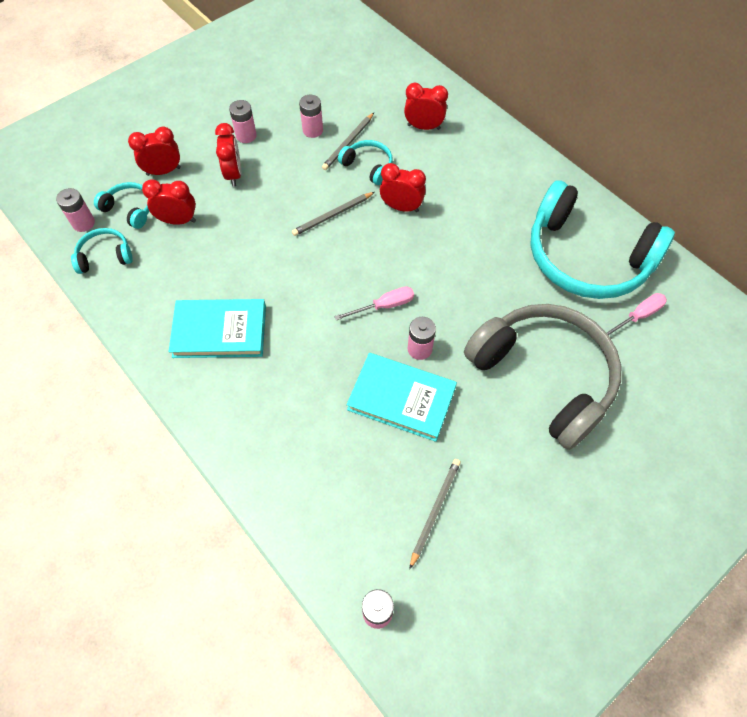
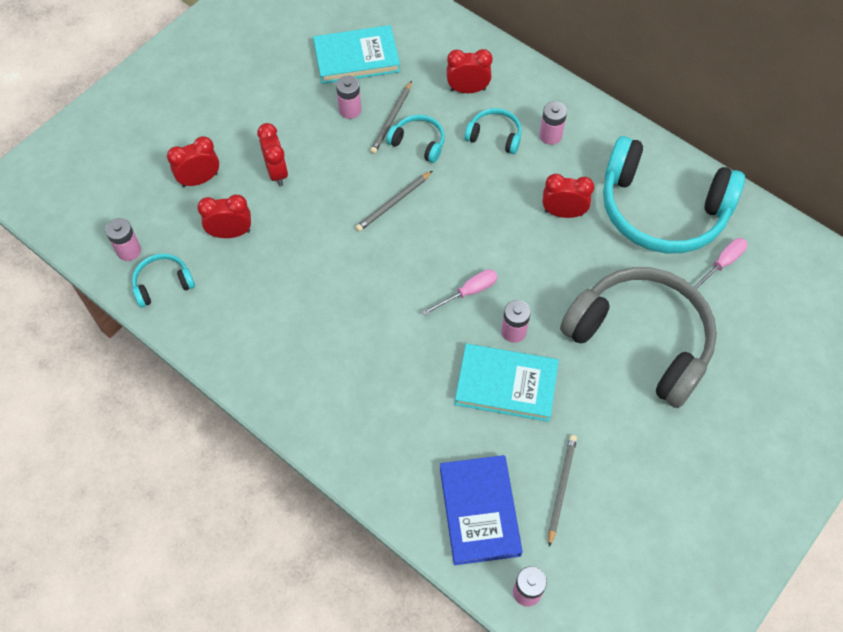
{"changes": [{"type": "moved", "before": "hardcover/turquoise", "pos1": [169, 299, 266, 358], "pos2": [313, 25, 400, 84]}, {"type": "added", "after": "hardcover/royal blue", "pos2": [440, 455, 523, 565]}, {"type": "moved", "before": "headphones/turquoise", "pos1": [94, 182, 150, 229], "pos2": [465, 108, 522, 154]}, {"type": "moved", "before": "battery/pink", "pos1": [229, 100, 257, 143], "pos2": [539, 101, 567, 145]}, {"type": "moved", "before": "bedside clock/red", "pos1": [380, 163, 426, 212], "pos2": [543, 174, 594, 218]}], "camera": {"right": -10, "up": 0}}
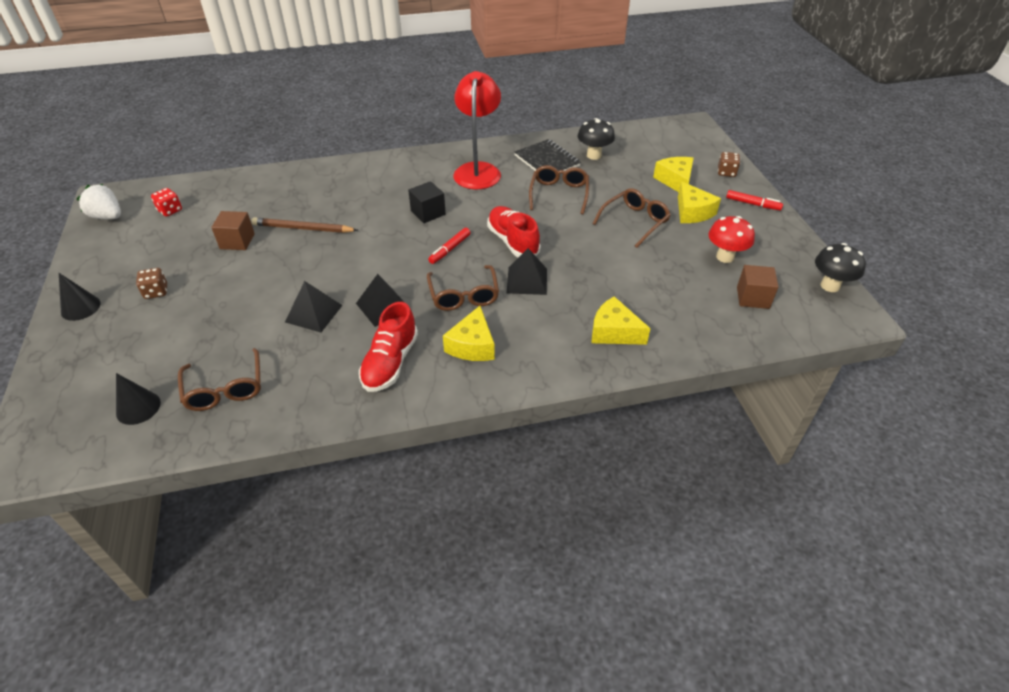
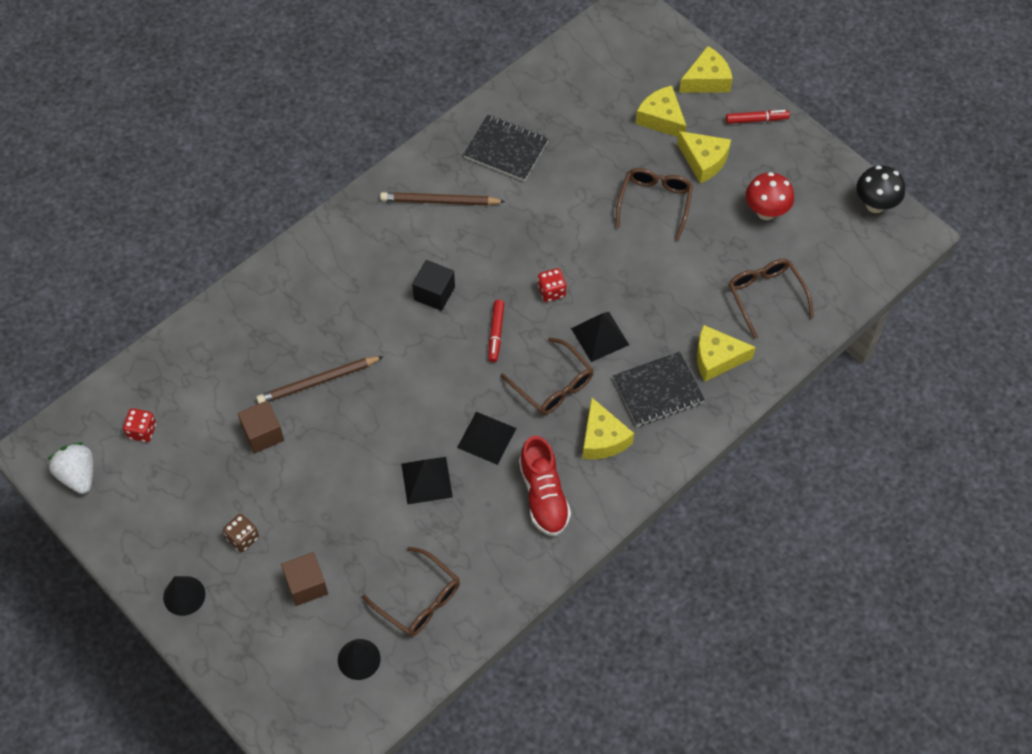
{"changes": [{"type": "turned", "before": "strawberry/snow-white", "pos1": [77, 184, 121, 219], "pos2": [48, 442, 93, 494], "turn": 60}, {"type": "moved", "before": "solid cube/dark brown", "pos1": [737, 265, 779, 309], "pos2": [281, 552, 328, 606]}, {"type": "replaced", "before": "lamp/red", "after": "wooden pencil/dark brown", "pos1": [453, 71, 501, 189], "pos2": [380, 192, 506, 206]}, {"type": "replaced", "before": "shoe/red", "after": "dice/red", "pos1": [487, 206, 540, 258], "pos2": [538, 268, 566, 302]}, {"type": "added", "after": "notepad/black", "pos2": [613, 352, 705, 426]}, {"type": "replaced", "before": "dice/dark brown", "after": "piece of cheese/yellow", "pos1": [718, 152, 740, 177], "pos2": [679, 46, 733, 93]}, {"type": "moved", "before": "eyeglasses/dark brown", "pos1": [529, 165, 589, 214], "pos2": [728, 259, 814, 339]}, {"type": "removed", "before": "fungus/black", "pos1": [578, 118, 615, 160]}], "camera": {"right": -30, "up": 15}}
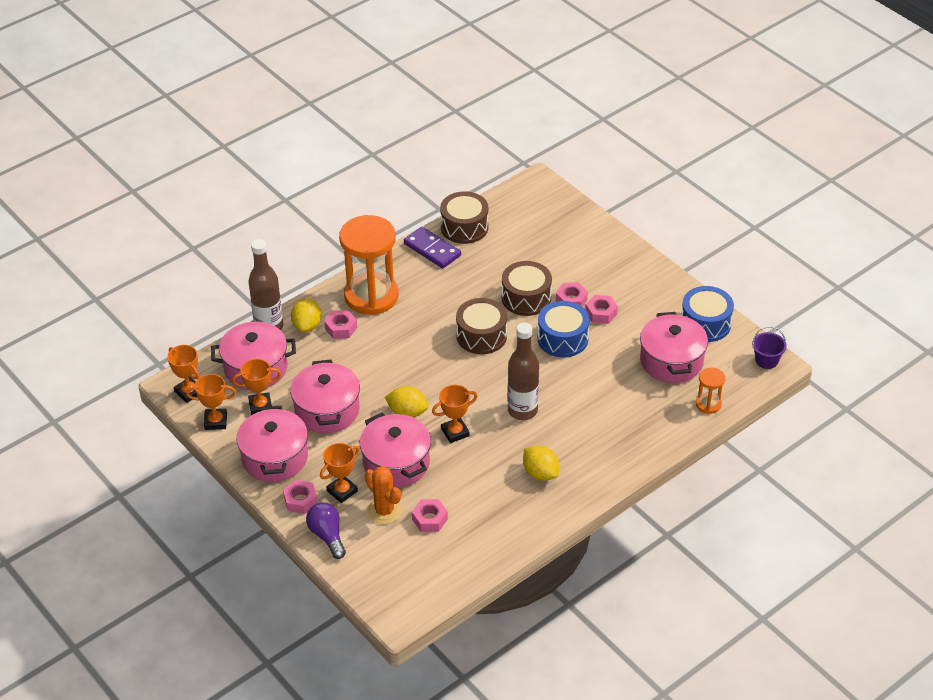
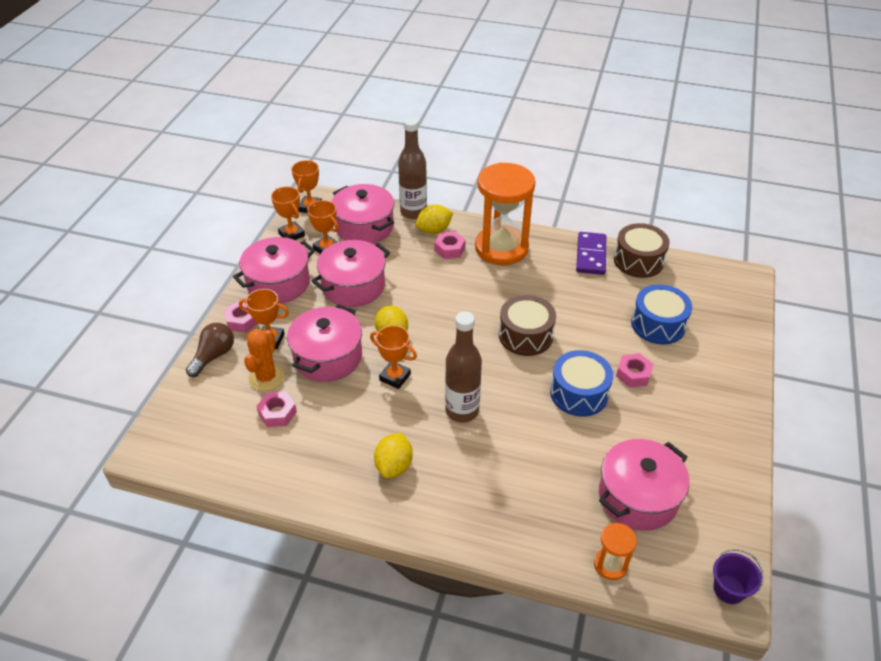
{"changes": [{"type": "recoloured", "before": "lightbulb/royal purple", "after": "lightbulb/dark brown", "pos1": [306, 502, 346, 559], "pos2": [186, 323, 234, 377]}, {"type": "moved", "before": "snare drum/royal blue", "pos1": [681, 286, 734, 342], "pos2": [631, 284, 692, 344]}, {"type": "removed", "before": "snare drum/dark brown", "pos1": [502, 261, 552, 316]}, {"type": "removed", "before": "nut/pink", "pos1": [585, 295, 618, 324]}], "camera": {"right": 55, "up": 0}}
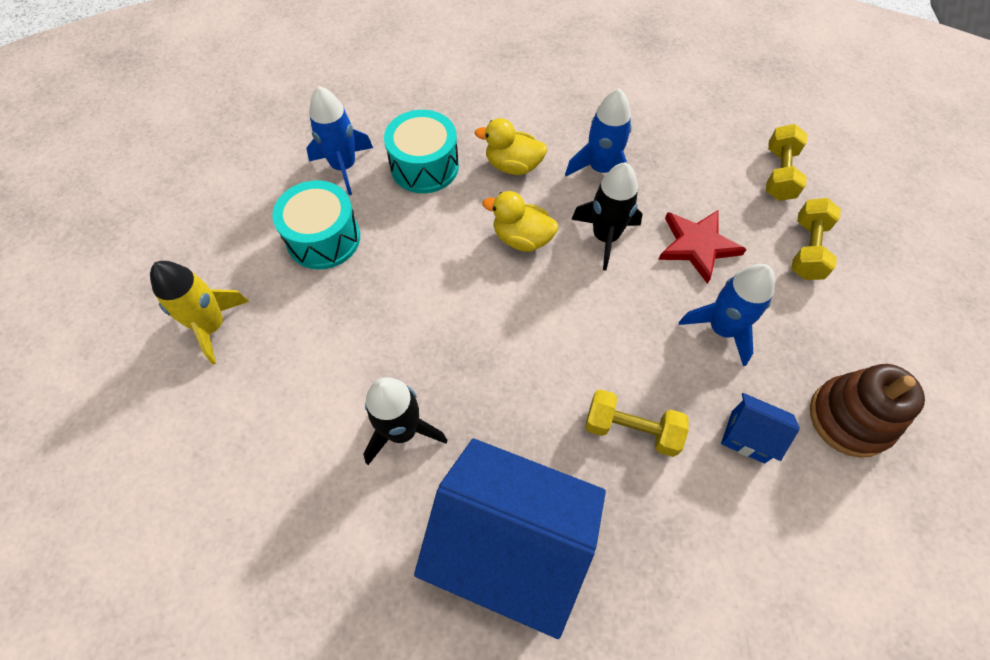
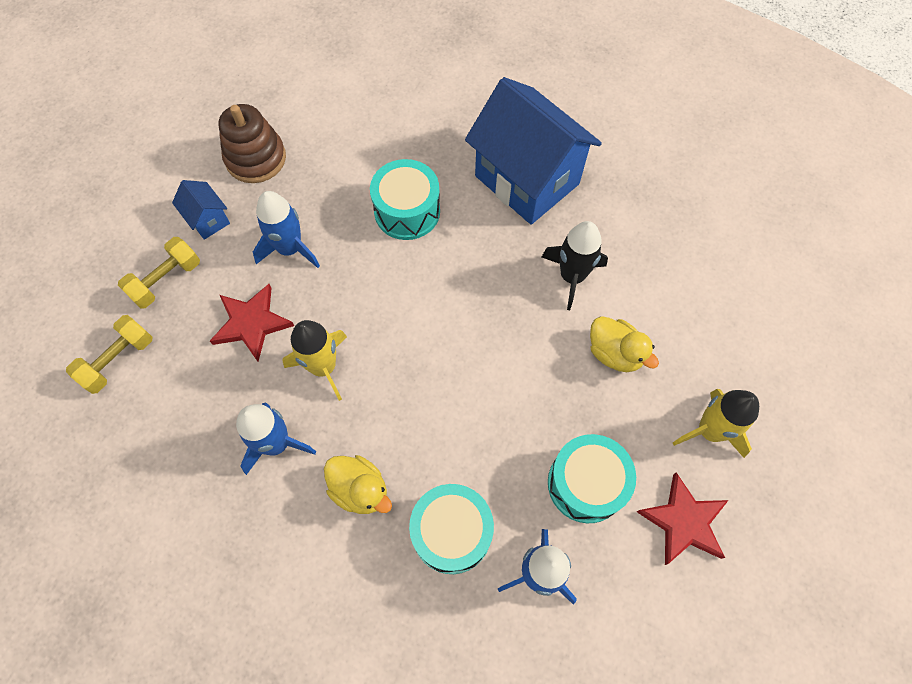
{"changes": [{"type": "moved", "before": "toy house/royal blue", "pos1": [721, 393, 800, 464], "pos2": [172, 180, 230, 240]}, {"type": "recoloured", "before": "spaceship/black", "after": "spaceship/yellow", "pos1": [571, 162, 643, 270], "pos2": [283, 320, 347, 401]}, {"type": "replaced", "before": "free weight/yellow", "after": "snare drum/turquoise", "pos1": [585, 389, 689, 457], "pos2": [370, 159, 440, 240]}, {"type": "moved", "before": "duck/yellow", "pos1": [483, 191, 558, 252], "pos2": [590, 316, 659, 372]}, {"type": "added", "after": "star shape/red", "pos2": [637, 472, 729, 565]}], "camera": {"right": -155, "up": 5}}
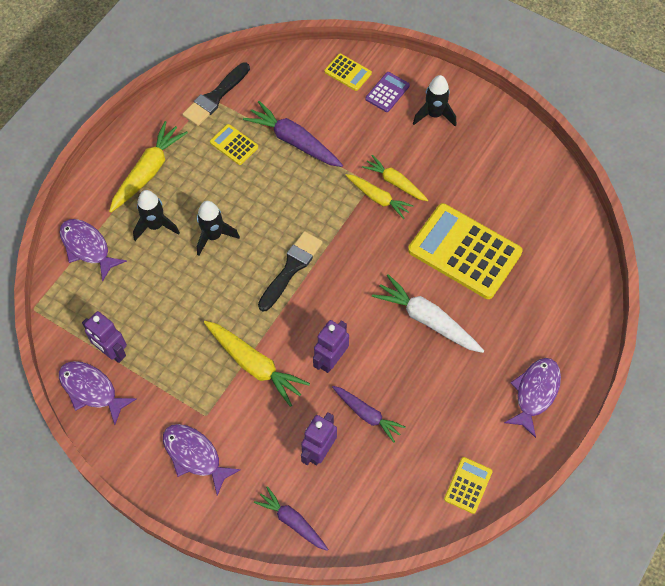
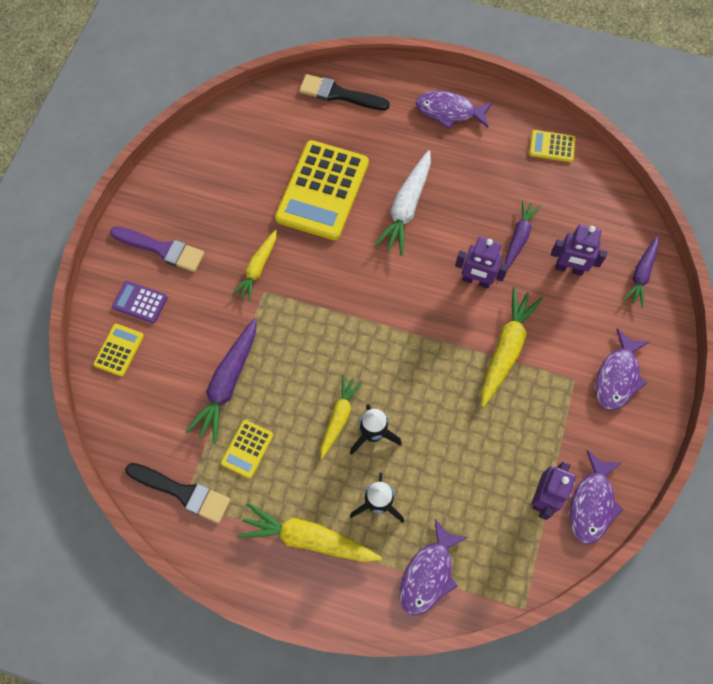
{"changes": [{"type": "replaced", "before": "spaceship/black", "after": "brush/royal purple", "pos1": [413, 75, 456, 126], "pos2": [110, 226, 204, 272]}, {"type": "moved", "before": "brush/black", "pos1": [258, 231, 323, 311], "pos2": [299, 74, 390, 110]}, {"type": "moved", "before": "carrot/yellow", "pos1": [346, 174, 413, 219], "pos2": [321, 375, 363, 459]}], "camera": {"right": -105, "up": 5}}
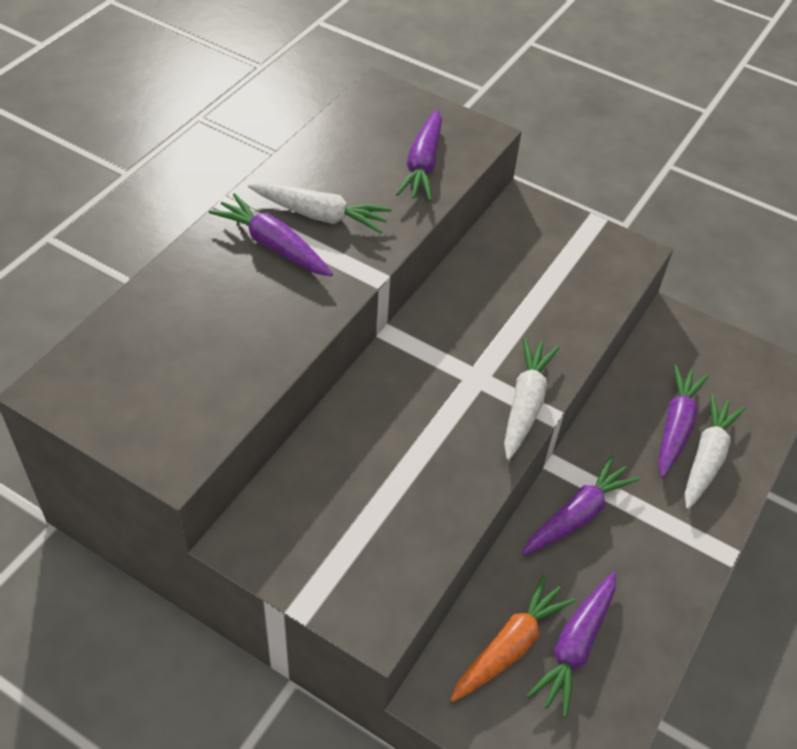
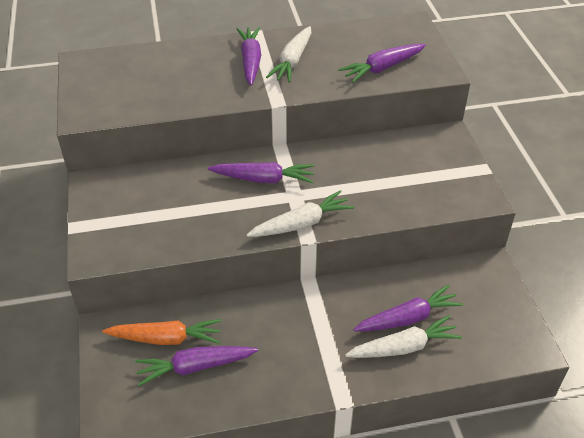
{"changes": [{"type": "moved", "before": "carrot/royal purple", "pos1": [522, 455, 640, 555], "pos2": [208, 162, 314, 183]}, {"type": "turned", "before": "carrot/snow-white", "pos1": [248, 182, 392, 234], "pos2": [266, 26, 311, 83], "turn": 45}], "camera": {"right": 50, "up": -5}}
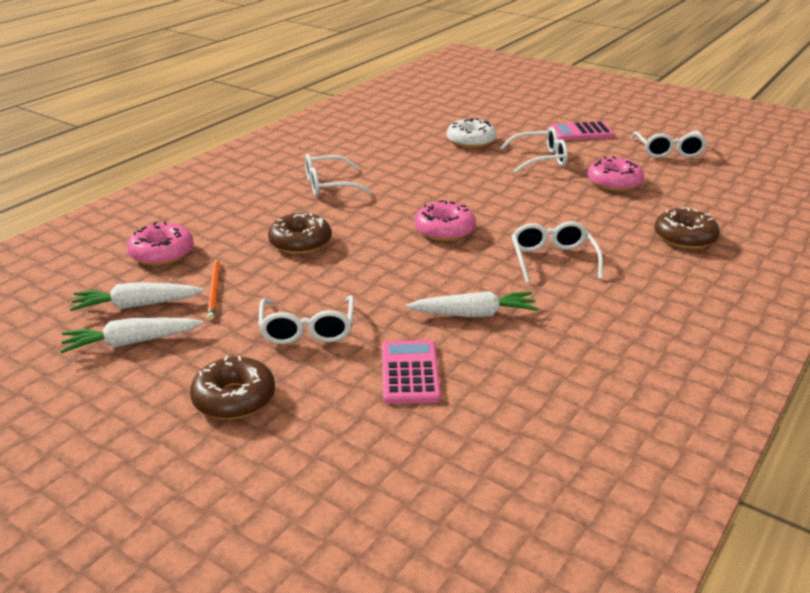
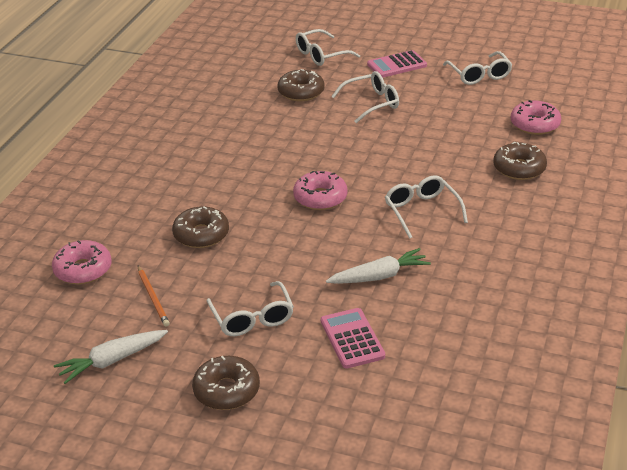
{"changes": [{"type": "recoloured", "before": "glazed donut/snow-white", "after": "glazed donut/dark brown", "pos1": [447, 118, 496, 148], "pos2": [277, 69, 325, 101]}, {"type": "moved", "before": "eyeglasses/snow-white", "pos1": [305, 154, 372, 196], "pos2": [296, 29, 360, 66]}, {"type": "moved", "before": "glazed donut/pink", "pos1": [588, 156, 644, 191], "pos2": [511, 100, 561, 135]}, {"type": "removed", "before": "carrot/snow-white", "pos1": [70, 282, 204, 311]}], "camera": {"right": -15, "up": 5}}
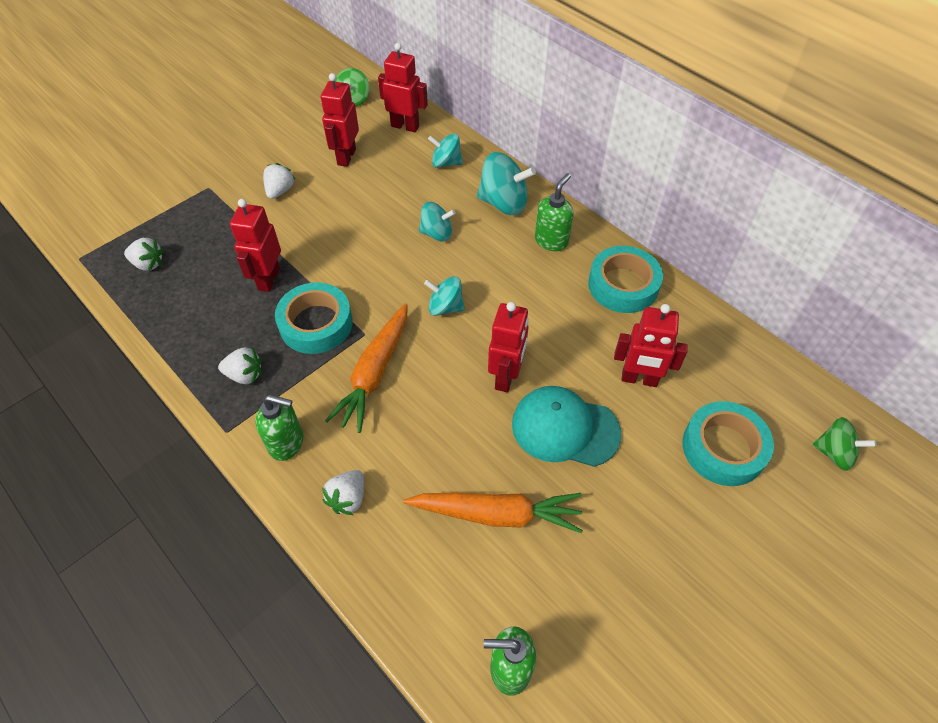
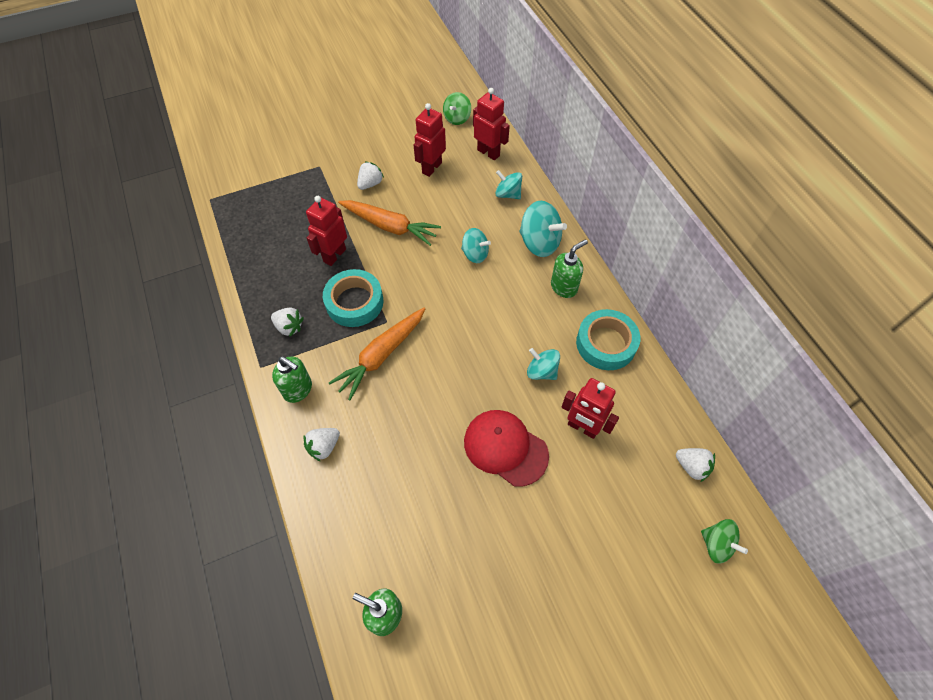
{"changes": [{"type": "moved", "before": "carrot/bright orange", "pos1": [404, 493, 583, 534], "pos2": [338, 200, 441, 246]}, {"type": "recoloured", "before": "baseball cap/turquoise", "after": "baseball cap/red", "pos1": [512, 386, 621, 467], "pos2": [464, 410, 549, 487]}, {"type": "moved", "before": "toy top/turquoise", "pos1": [424, 276, 465, 316], "pos2": [527, 348, 560, 380]}, {"type": "moved", "before": "strawberry/snow-white", "pos1": [124, 238, 164, 271], "pos2": [676, 448, 715, 482]}, {"type": "removed", "before": "robot/red", "pos1": [488, 302, 529, 392]}, {"type": "removed", "before": "roll of tape/turquoise", "pos1": [682, 401, 774, 486]}], "camera": {"right": 20, "up": 5}}
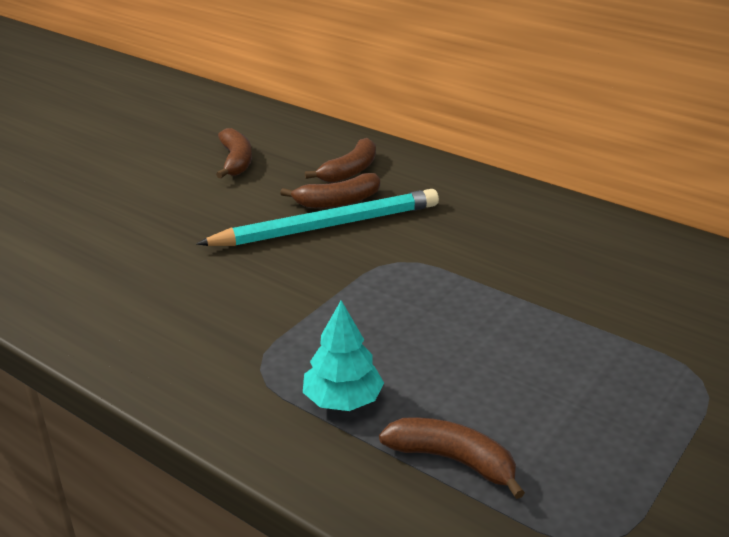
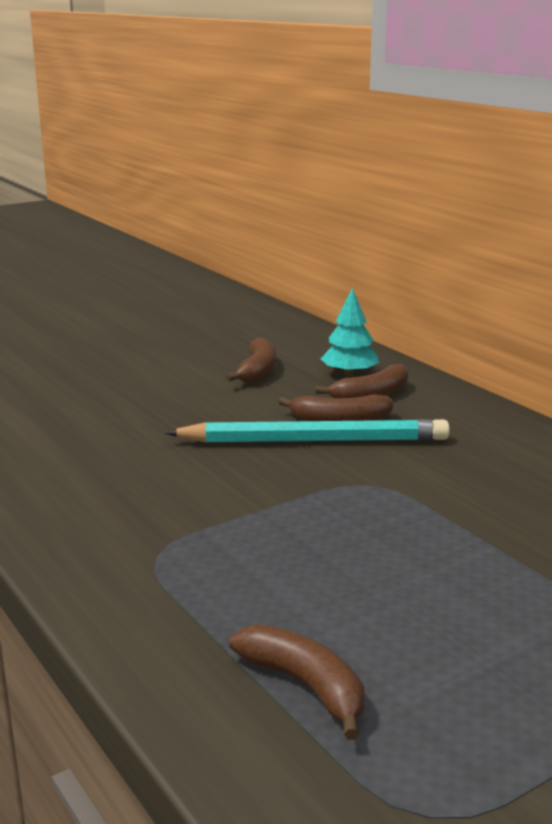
{"changes": [{"type": "moved", "before": "fir tree/turquoise", "pos1": [303, 300, 384, 411], "pos2": [320, 288, 379, 377]}], "camera": {"right": 20, "up": -10}}
